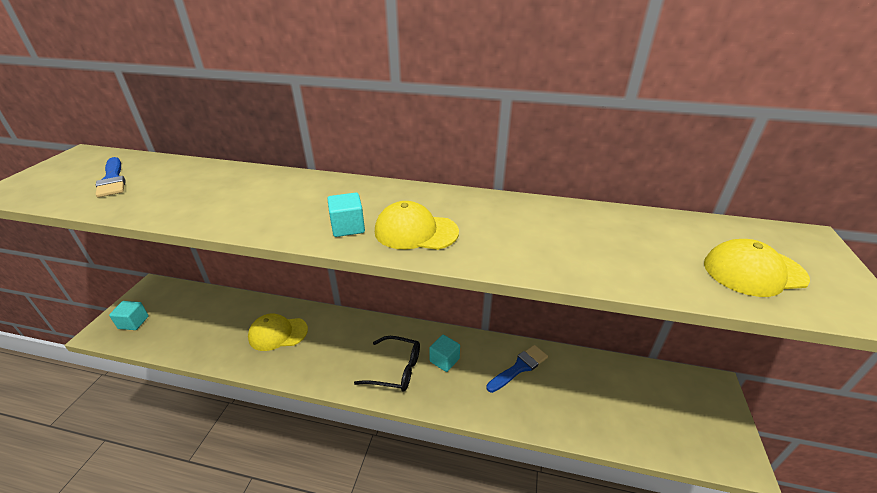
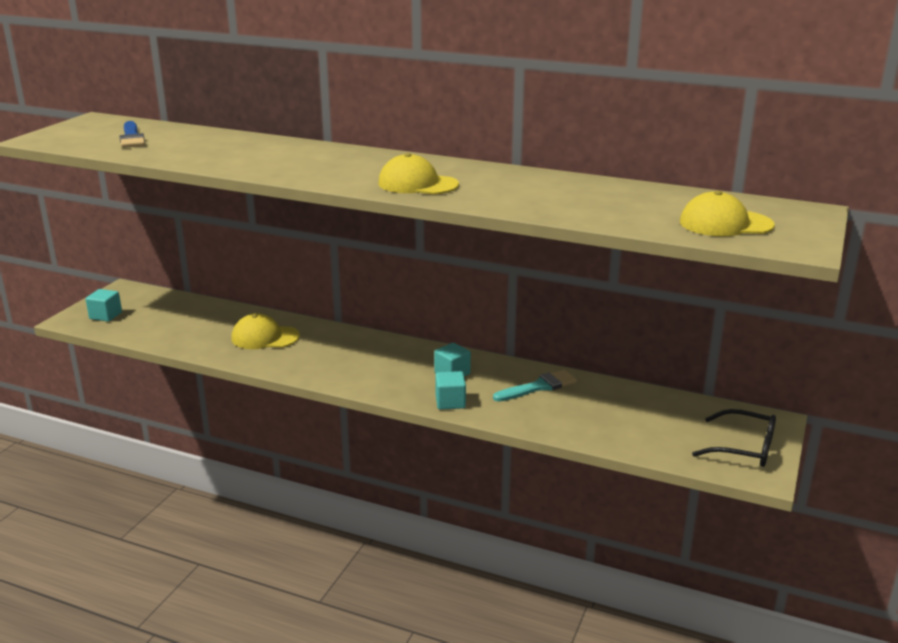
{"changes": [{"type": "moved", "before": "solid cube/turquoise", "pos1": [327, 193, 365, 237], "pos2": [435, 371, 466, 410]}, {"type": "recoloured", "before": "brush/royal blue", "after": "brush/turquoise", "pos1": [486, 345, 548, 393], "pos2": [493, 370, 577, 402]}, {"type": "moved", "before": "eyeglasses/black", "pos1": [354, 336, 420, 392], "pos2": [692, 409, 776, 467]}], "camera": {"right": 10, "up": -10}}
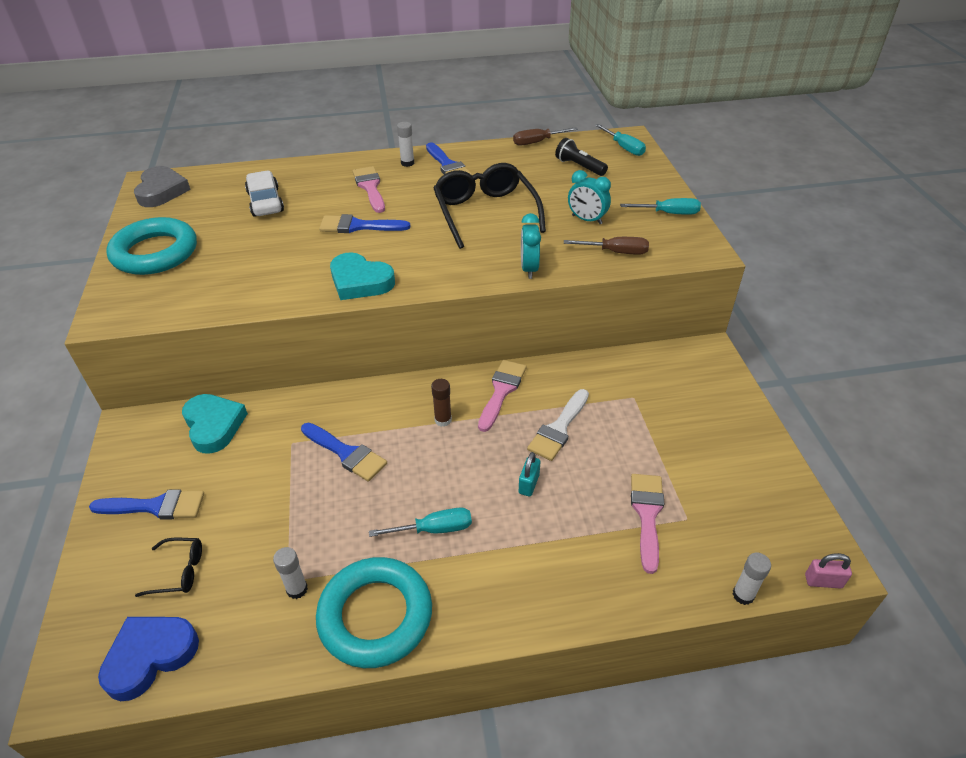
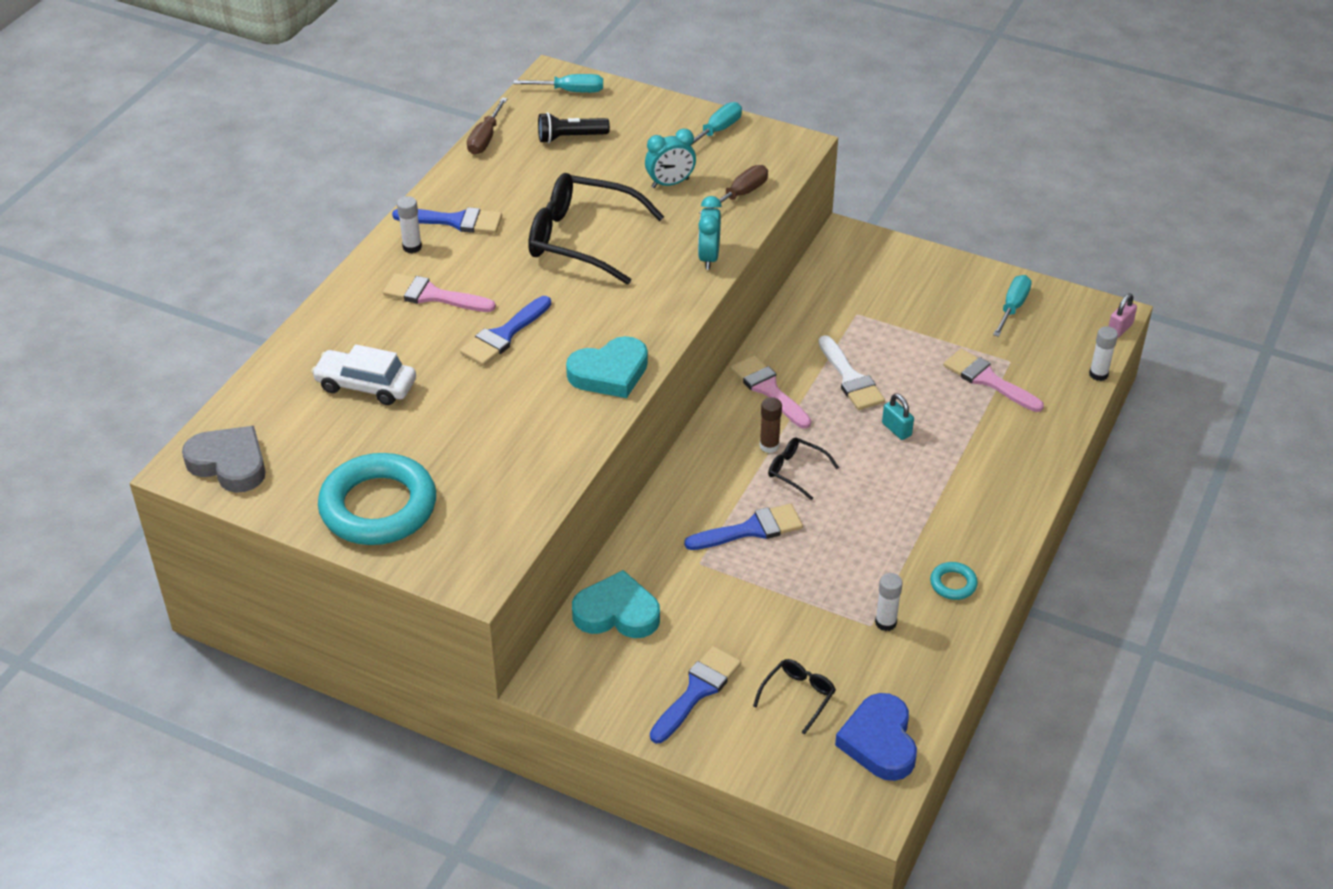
{"changes": [{"type": "turned", "before": "bedside clock/turquoise", "pos1": [521, 213, 541, 279], "pos2": [698, 196, 722, 270], "turn": 60}, {"type": "added", "after": "eyeglasses/black", "pos2": [768, 438, 839, 500]}, {"type": "resized", "before": "torus/turquoise", "pos1": [316, 557, 432, 668], "pos2": [930, 562, 978, 600], "scale": 0.42}, {"type": "moved", "before": "screwdriver/turquoise", "pos1": [369, 508, 472, 537], "pos2": [993, 275, 1032, 337]}], "camera": {"right": -55, "up": 0}}
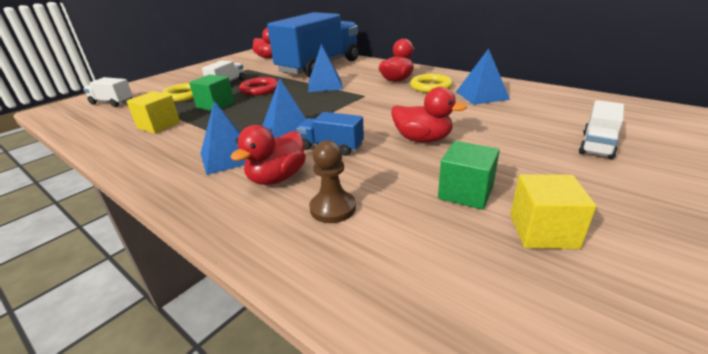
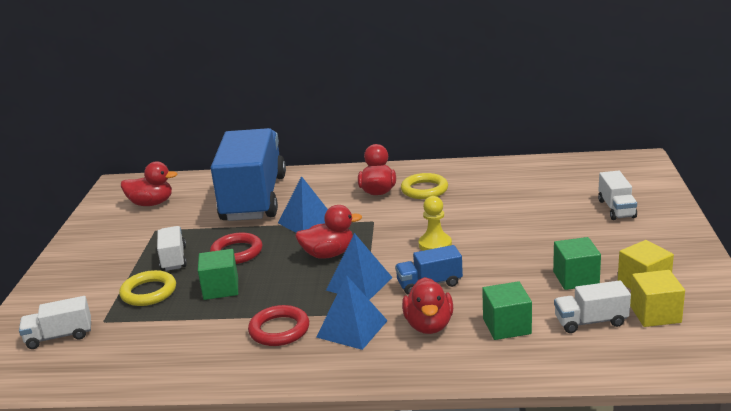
{"changes": [{"type": "added", "after": "torus/red", "pos2": [248, 305, 309, 346]}, {"type": "moved", "before": "duck/red", "pos1": [391, 87, 467, 143], "pos2": [295, 205, 362, 259]}, {"type": "added", "after": "pawn/yellow", "pos2": [419, 196, 452, 251]}, {"type": "replaced", "before": "pawn/dark brown", "after": "solid cube/green", "pos1": [309, 140, 356, 223], "pos2": [482, 281, 532, 340]}, {"type": "added", "after": "toy truck/snow-white", "pos2": [554, 280, 631, 333]}, {"type": "moved", "before": "solid cube/yellow", "pos1": [127, 91, 180, 134], "pos2": [630, 270, 685, 327]}, {"type": "removed", "before": "pyramid shape/royal blue", "pos1": [456, 48, 510, 105]}], "camera": {"right": -35, "up": -5}}
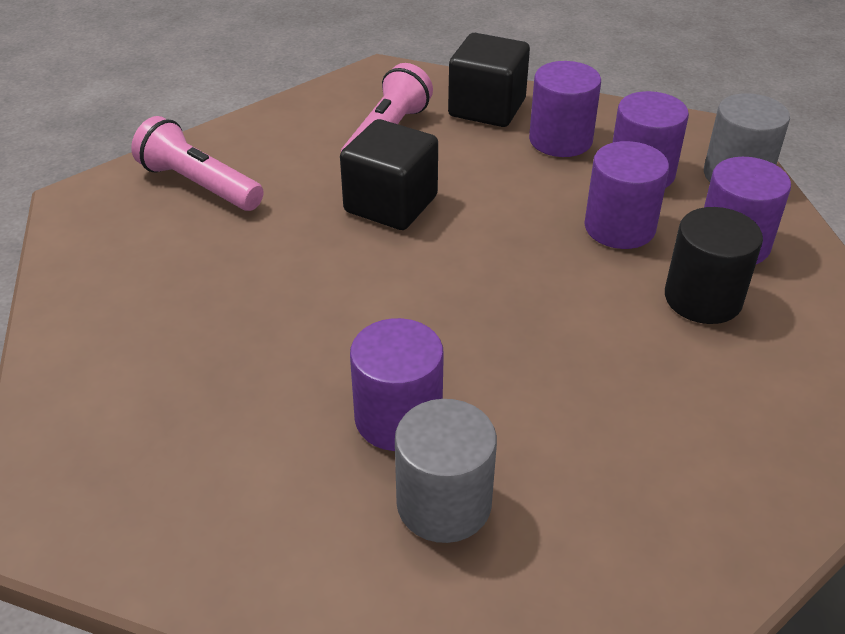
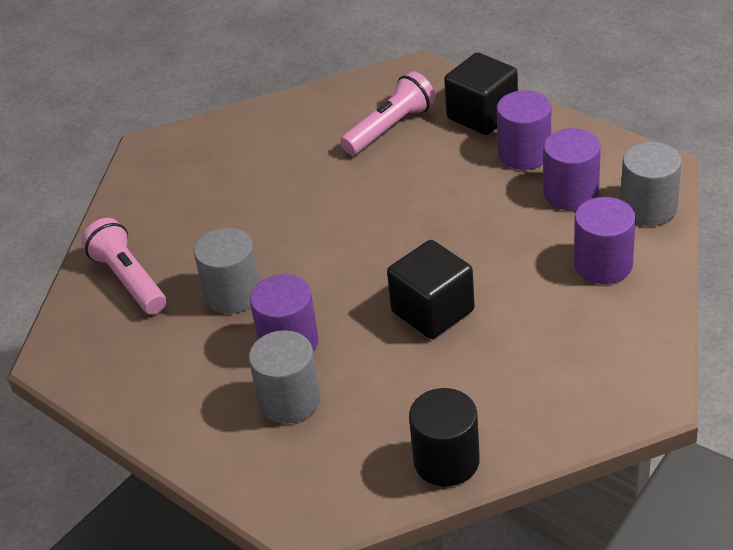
{"changes": [{"type": "moved", "before": "flashlight/pink", "pos1": [131, 116, 264, 211], "pos2": [81, 218, 166, 314]}, {"type": "added", "after": "solid cylinder/grey", "pos2": [194, 228, 260, 314]}, {"type": "moved", "before": "solid cube/black", "pos1": [340, 119, 438, 230], "pos2": [387, 240, 475, 339]}, {"type": "moved", "before": "solid cylinder/black", "pos1": [665, 207, 763, 324], "pos2": [409, 388, 480, 486]}, {"type": "removed", "before": "solid cylinder/royal purple", "pos1": [584, 141, 669, 249]}], "camera": {"right": 25, "up": 0}}
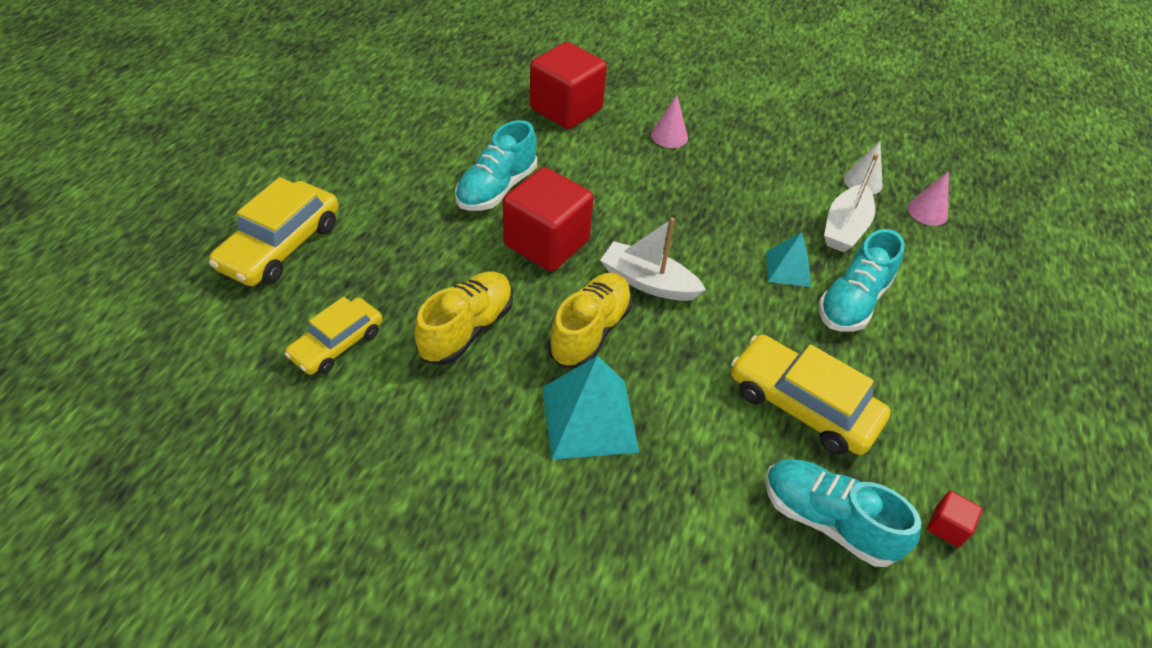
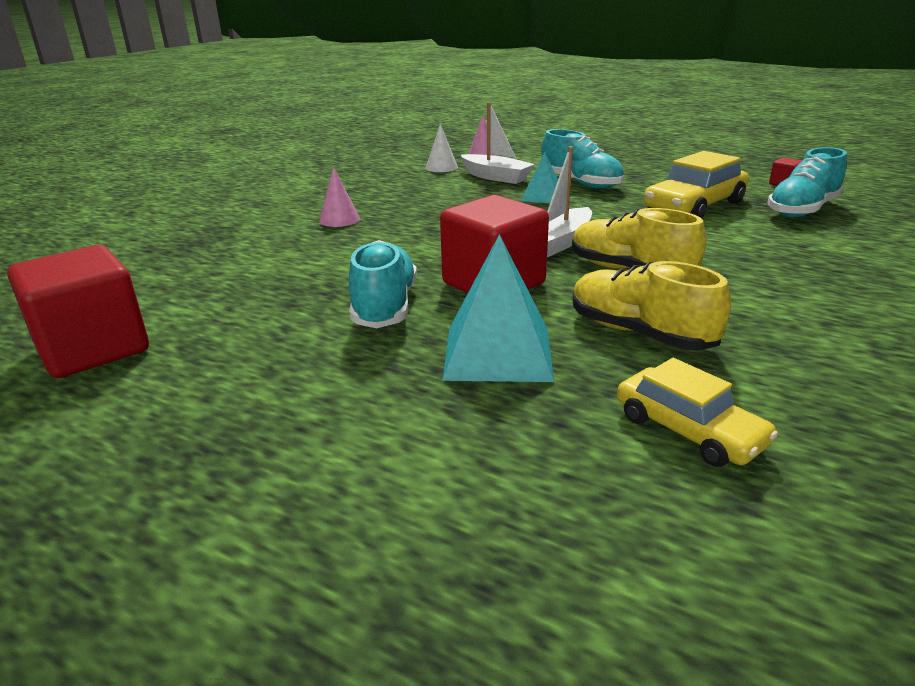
{"changes": [{"type": "moved", "before": "solid cube/red", "pos1": [530, 42, 607, 129], "pos2": [7, 245, 149, 378]}, {"type": "turned", "before": "shoe/turquoise", "pos1": [455, 120, 537, 211], "pos2": [349, 240, 417, 328], "turn": -135}, {"type": "moved", "before": "pyramid shape/turquoise", "pos1": [543, 356, 639, 460], "pos2": [442, 234, 554, 382]}, {"type": "removed", "before": "automobile/yellow", "pos1": [209, 177, 339, 286]}], "camera": {"right": -75, "up": -20}}
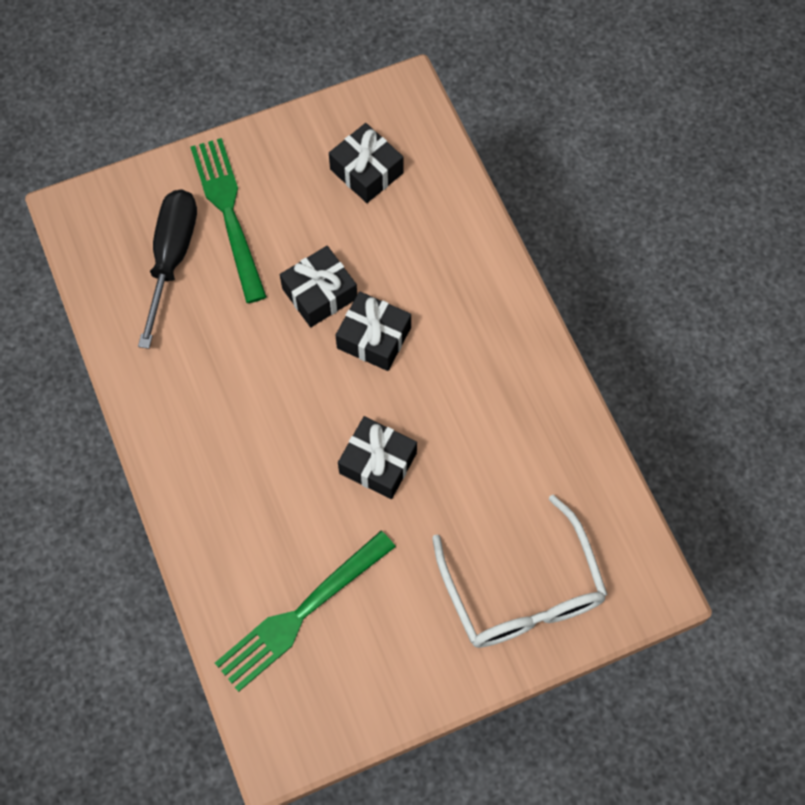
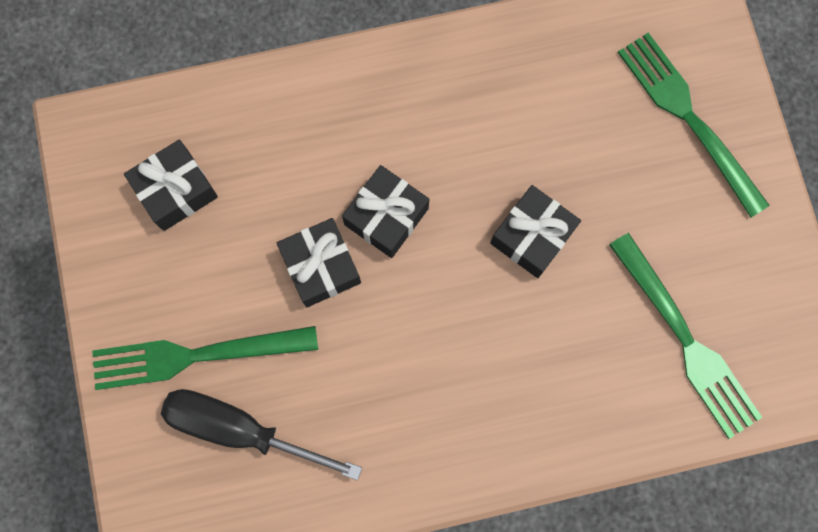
{"changes": [{"type": "replaced", "before": "eyeglasses/snow-white", "after": "fork/green", "pos1": [432, 495, 608, 648], "pos2": [618, 33, 770, 217]}], "camera": {"right": -80, "up": 10}}
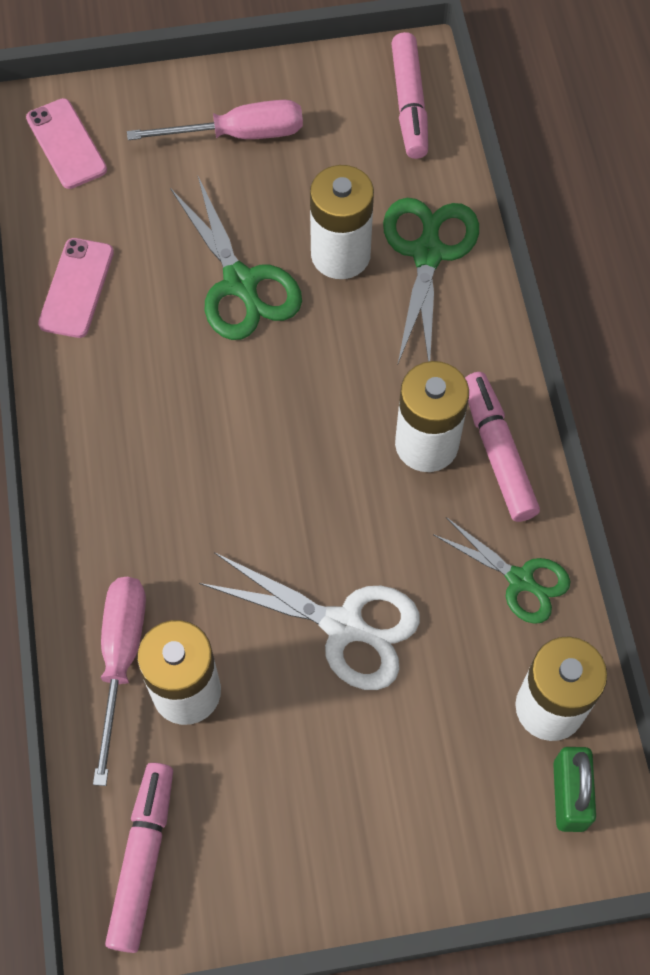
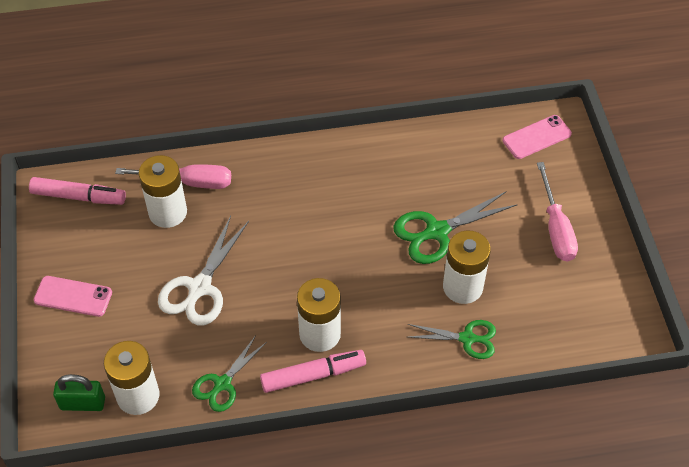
{"changes": [{"type": "moved", "before": "phone/pink", "pos1": [38, 238, 114, 338], "pos2": [34, 276, 112, 317]}, {"type": "resized", "before": "scissors/green", "pos1": [383, 198, 479, 363], "pos2": [408, 320, 496, 359], "scale": 0.66}, {"type": "removed", "before": "marker pen/pink", "pos1": [391, 32, 428, 159]}], "camera": {"right": 90, "up": -10}}
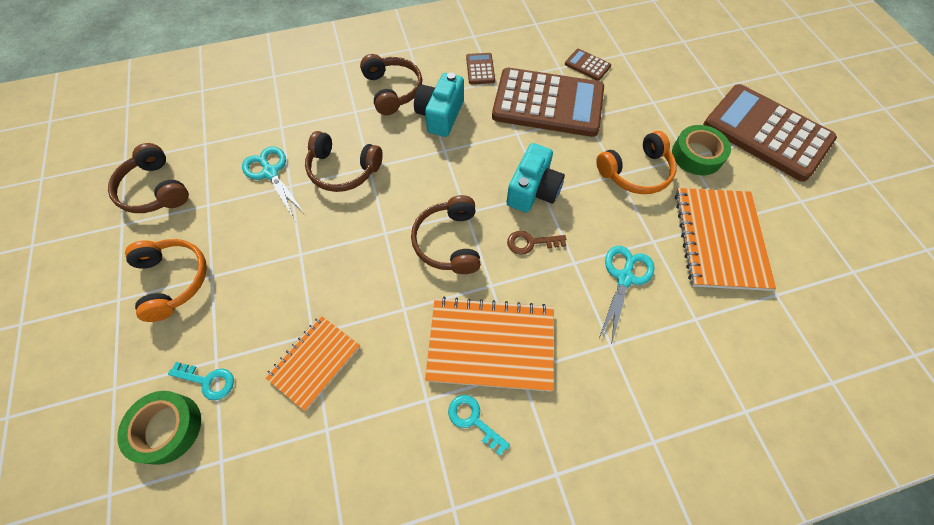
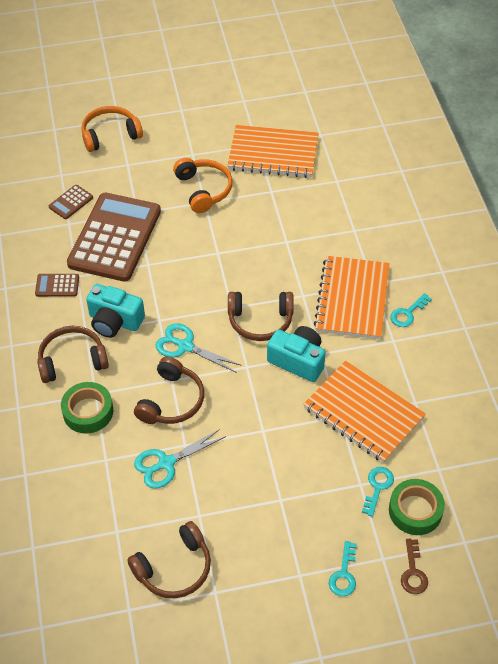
{"changes": [{"type": "moved", "before": "roll of tape/green", "pos1": [672, 125, 731, 175], "pos2": [61, 382, 113, 434]}, {"type": "moved", "before": "headphones/bright orange", "pos1": [125, 239, 207, 322], "pos2": [81, 106, 143, 152]}, {"type": "moved", "before": "scissors/turquoise", "pos1": [599, 246, 655, 345], "pos2": [155, 323, 242, 373]}, {"type": "moved", "before": "photo camera/turquoise", "pos1": [506, 143, 565, 213], "pos2": [267, 326, 326, 382]}, {"type": "resized", "before": "notepad/bright orange", "pos1": [265, 316, 360, 411], "pos2": [303, 360, 426, 463], "scale": 1.58}, {"type": "added", "after": "door key/turquoise", "pos2": [329, 541, 357, 596]}, {"type": "moved", "before": "door key/dark brown", "pos1": [507, 231, 566, 255], "pos2": [401, 539, 428, 594]}, {"type": "removed", "before": "pocket calculator/dark brown", "pos1": [703, 84, 837, 182]}], "camera": {"right": -85, "up": -10}}
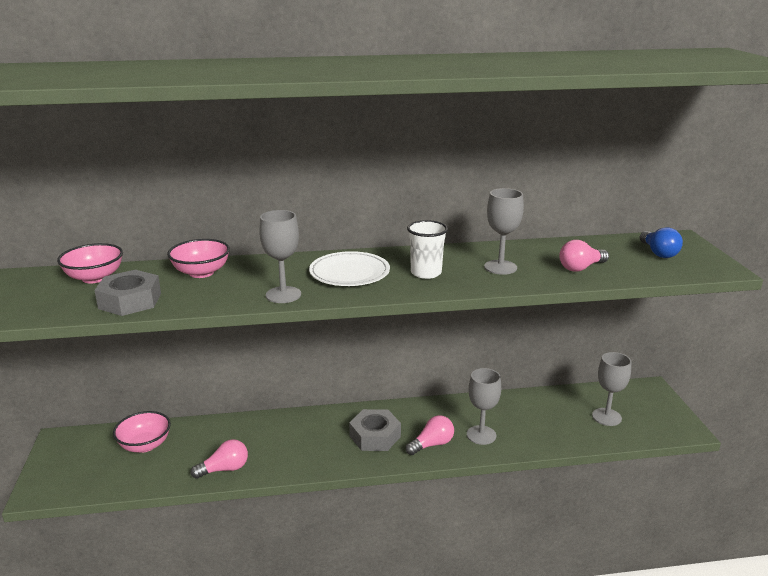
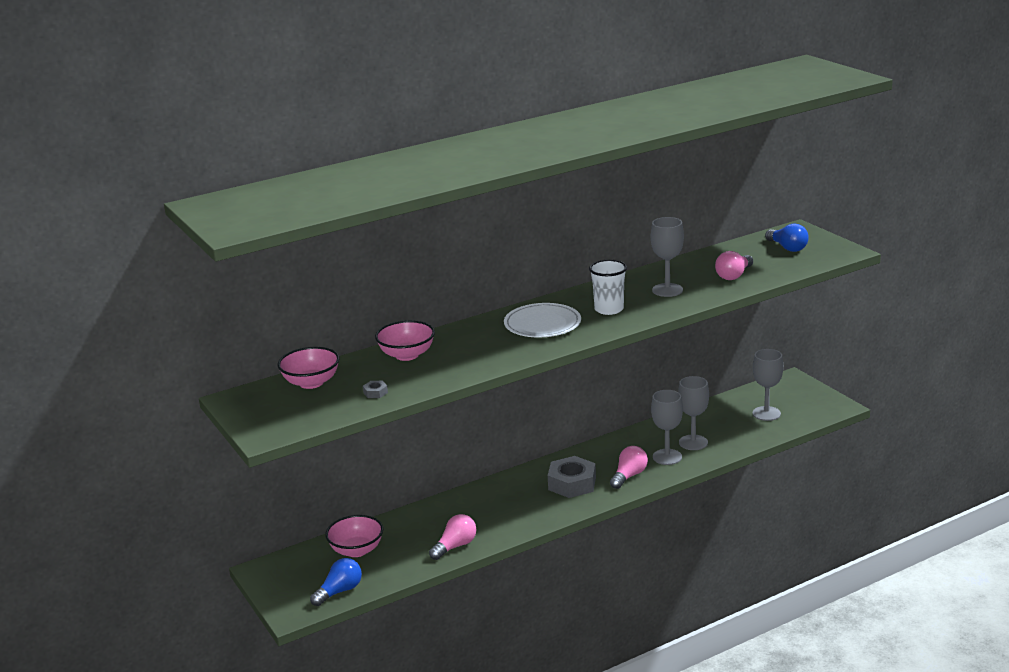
{"changes": [{"type": "added", "after": "lightbulb/royal blue", "pos2": [310, 558, 362, 606]}, {"type": "resized", "before": "nut/grey", "pos1": [94, 270, 161, 316], "pos2": [363, 381, 388, 398], "scale": 0.42}, {"type": "moved", "before": "goblet/grey", "pos1": [259, 210, 301, 303], "pos2": [678, 376, 709, 450]}], "camera": {"right": -20, "up": 0}}
